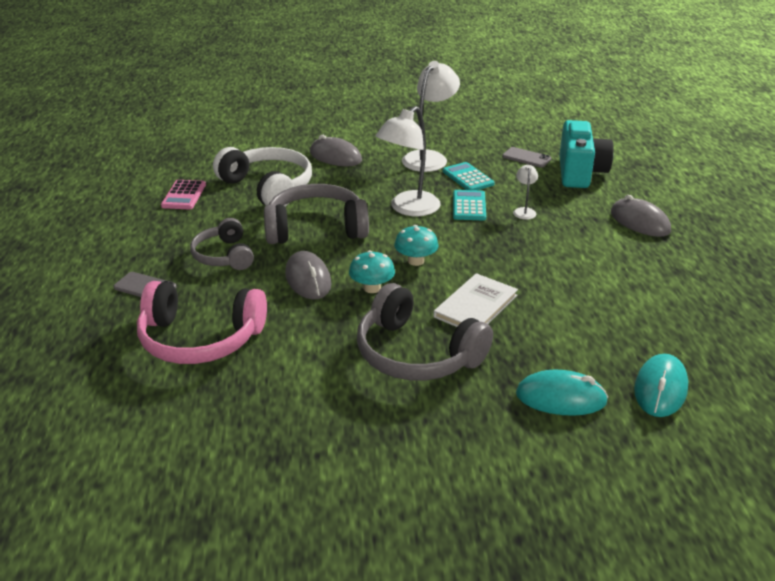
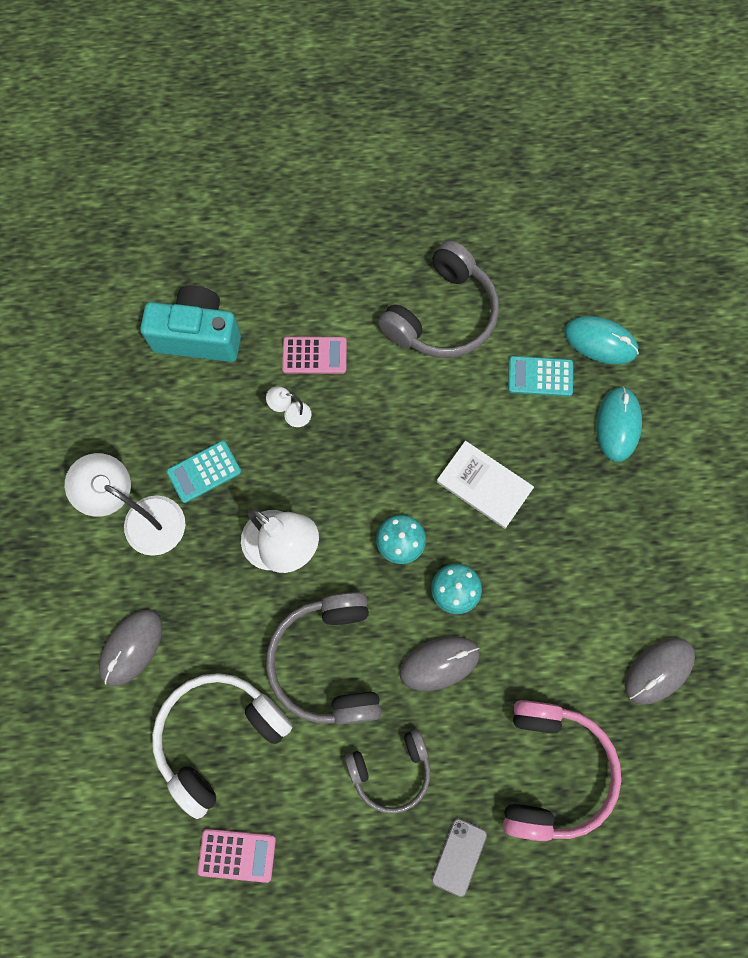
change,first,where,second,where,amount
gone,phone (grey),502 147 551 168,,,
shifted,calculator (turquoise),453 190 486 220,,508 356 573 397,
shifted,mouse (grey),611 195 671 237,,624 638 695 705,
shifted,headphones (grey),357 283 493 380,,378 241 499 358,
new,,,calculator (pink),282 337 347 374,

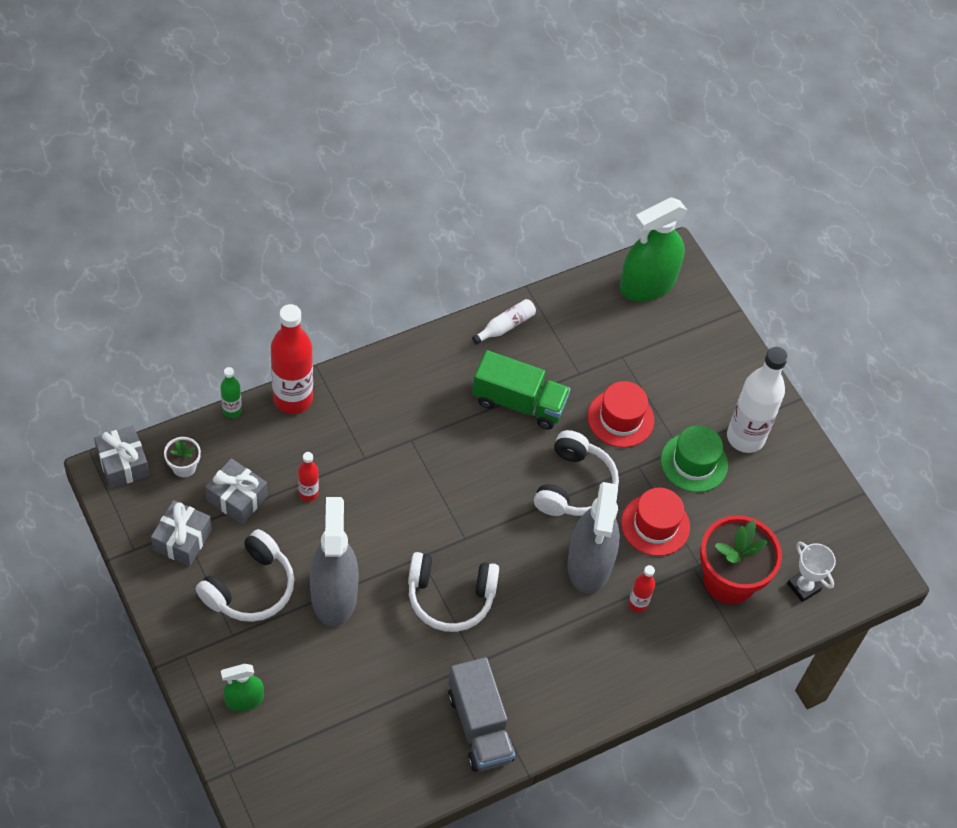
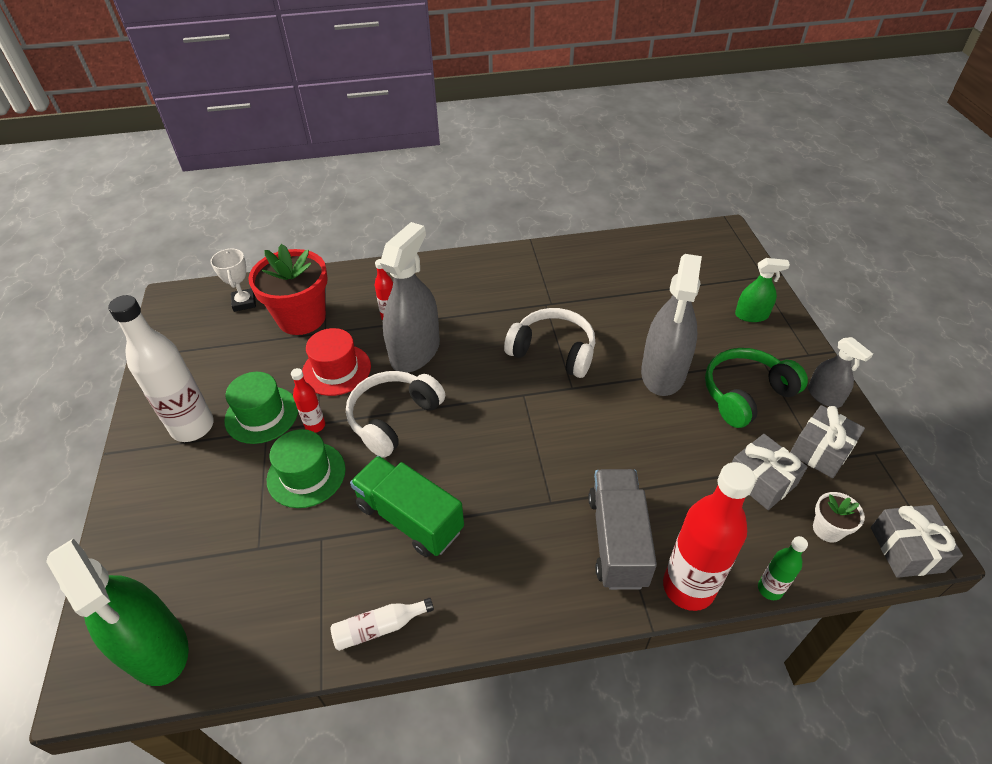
change,first,where,second,where,amount
rotated,spray bottle (green),620 197 687 301,,46 538 189 686,60 degrees clockwise
repainted,hat (red),588 381 654 448,hat (green),267 429 346 508,
shifted,bottle (red),298 452 319 501,,291 368 325 433,
repainted,headphones (white),196 529 294 622,headphones (green),705 348 808 428,
shifted,truck (grey),448 657 515 772,,589 469 657 590,
new,,,spray bottle (grey),808 337 873 408,

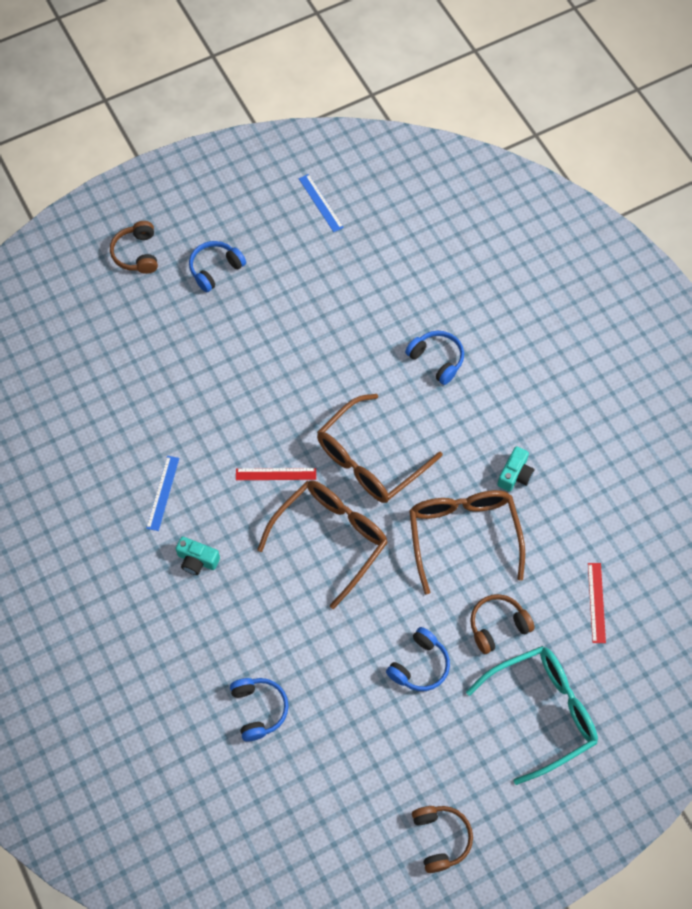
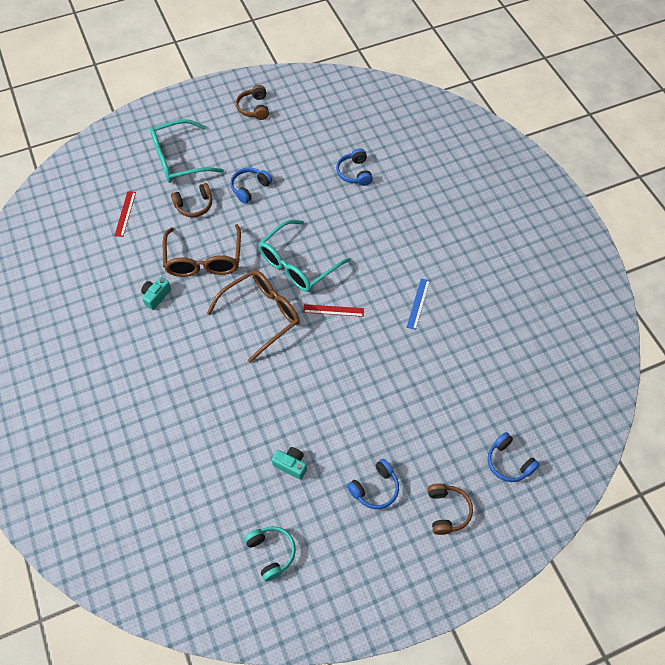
change,first,where,second,where,amount
swapped,ruler (blue),299 174 344 232,headphones (turquoise),244 526 296 582,
shifted,headphones (blue),405 331 464 385,,487 432 540 482,
repainted,glasses (brown),257 480 388 609,glasses (turquoise),258 220 351 292,
shifted,camera (turquoise),176 536 220 575,,272 447 307 480,

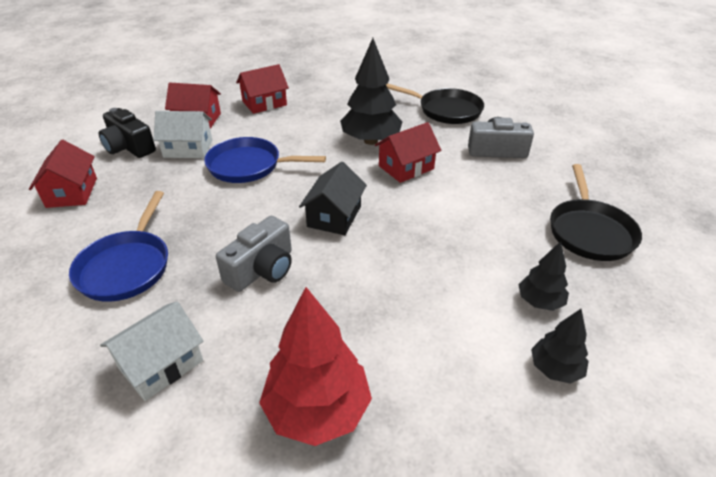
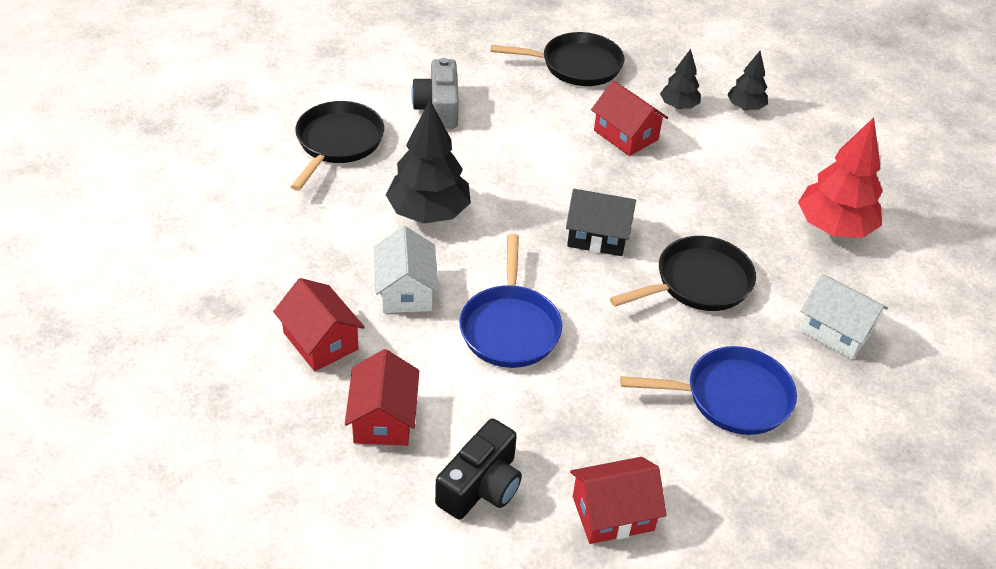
change,first,where,second,where,amount
shifted,house (white),154 111 212 158,,374 226 439 313,
shifted,house (red),375 122 441 183,,591 80 668 156,
swapped,camera (grey),216 216 292 292,pan (black),610 236 756 311,

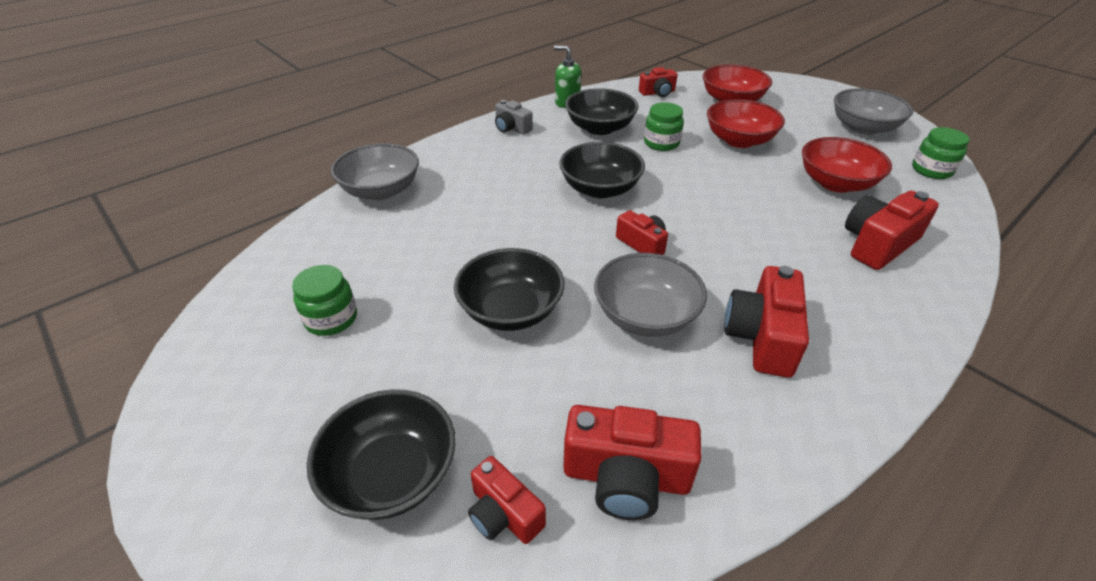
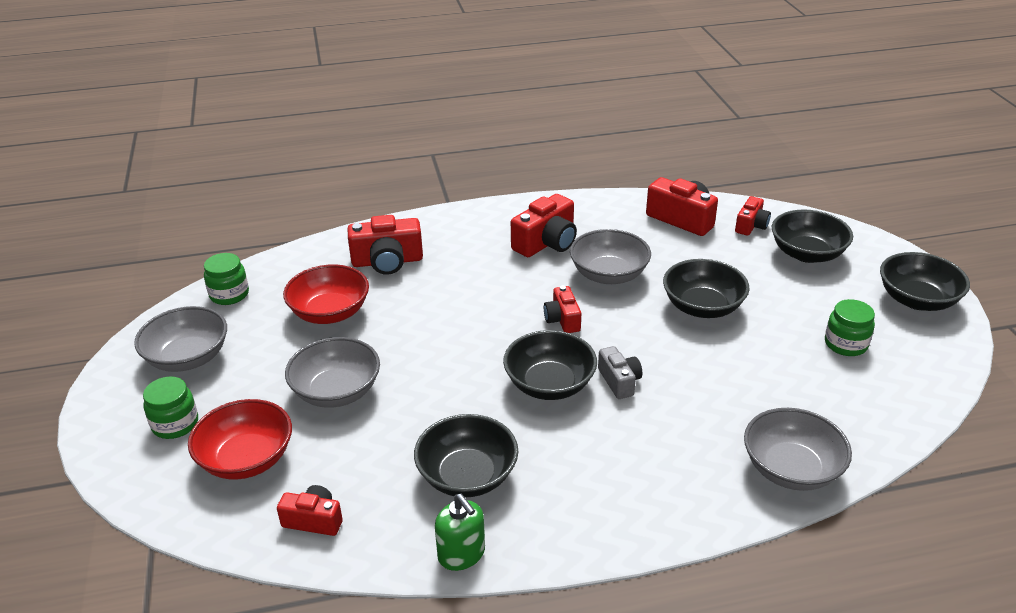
change,first,where,second,where,amount
repainted,bowl (red),707 99 785 148,bowl (grey),285 337 380 408,
shifted,camera (grey),495 100 533 135,,598 346 642 399,
shifted,jar (green),644 102 684 151,,143 376 198 439,
rotated,camera (red),468 456 546 544,,735 196 771 236,45 degrees clockwise
new,,,bowl (black),880 252 970 311,

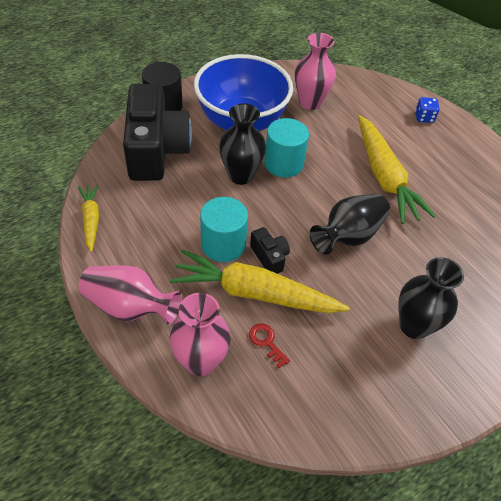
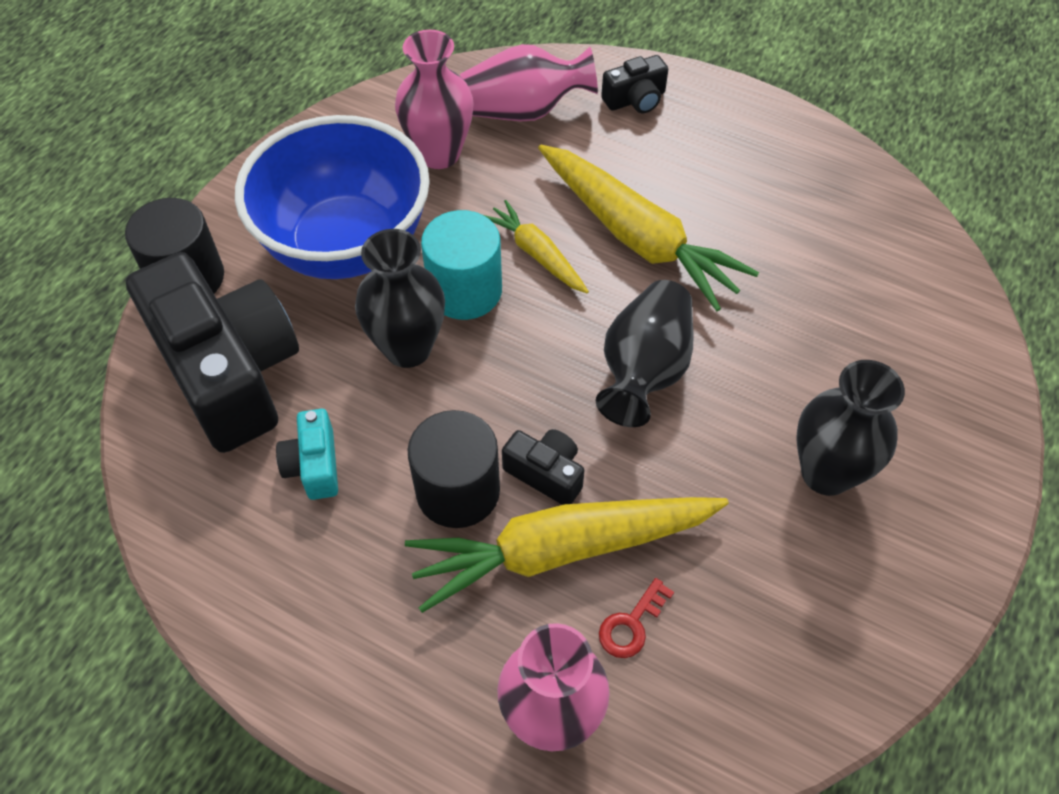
change,first,where,second,where,amount
swapped,dice (blue),415 97 440 123,camera (black),601 55 668 113,
shifted,carrot (yellow),78 184 99 252,,484 200 589 293,
repainted,cylinder (turquoise),200 197 248 262,cylinder (black),408 410 500 528,
shifted,vase (pink),79 266 182 325,,460 44 598 121,
rotated,key (red),249 323 290 368,,599 578 674 658,75 degrees counterclockwise
new,,,camera (turquoise),276 409 338 500,

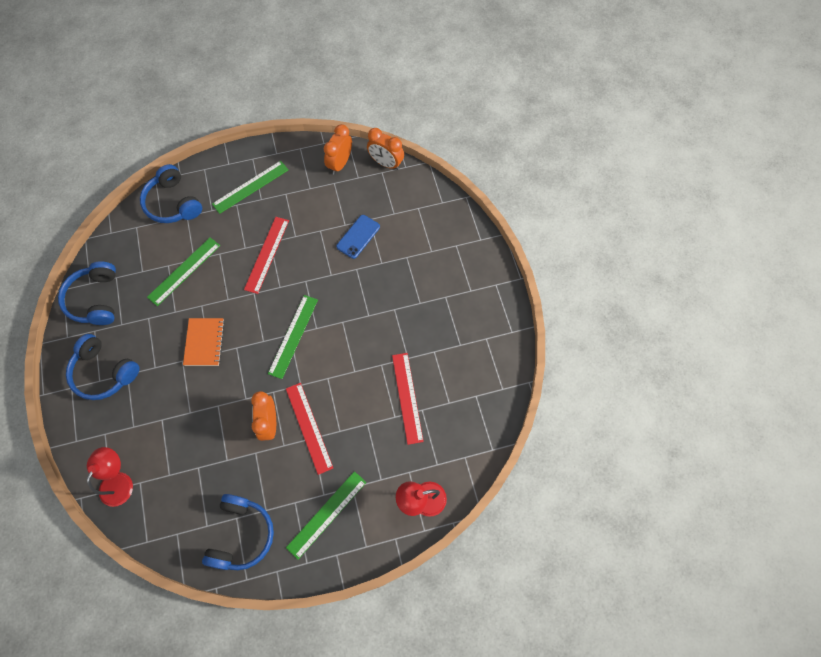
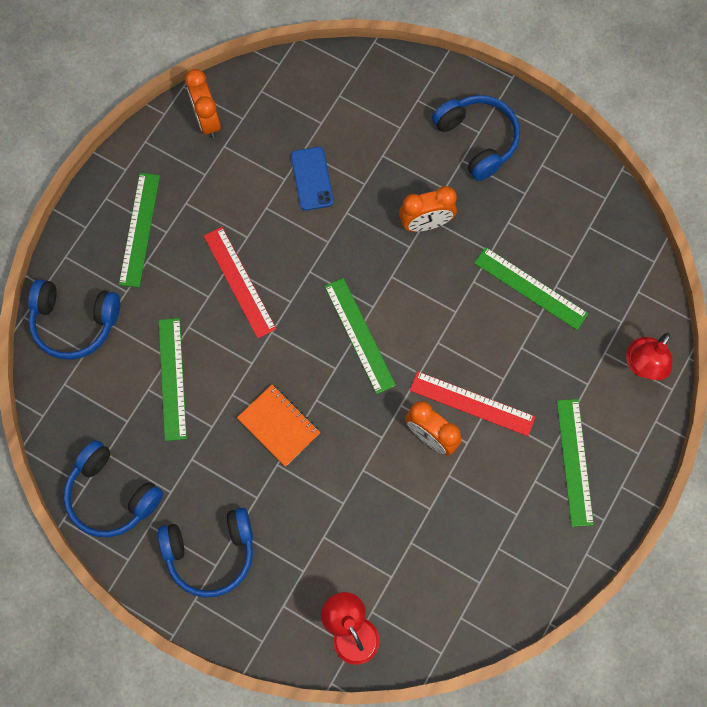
change,first,where,second,where,amount
shifted,clock (orange),367 128 404 170,,399 186 457 232,
repainted,ruler (red),392 353 424 445,ruler (green),474 247 589 330,
shifted,headphones (blue),202 494 274 570,,432 95 520 181,

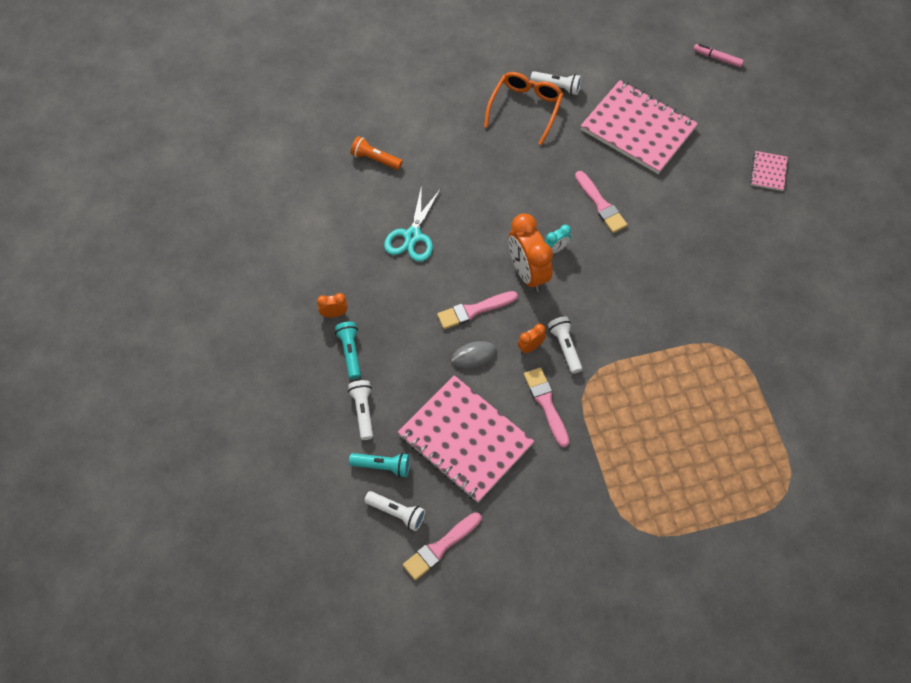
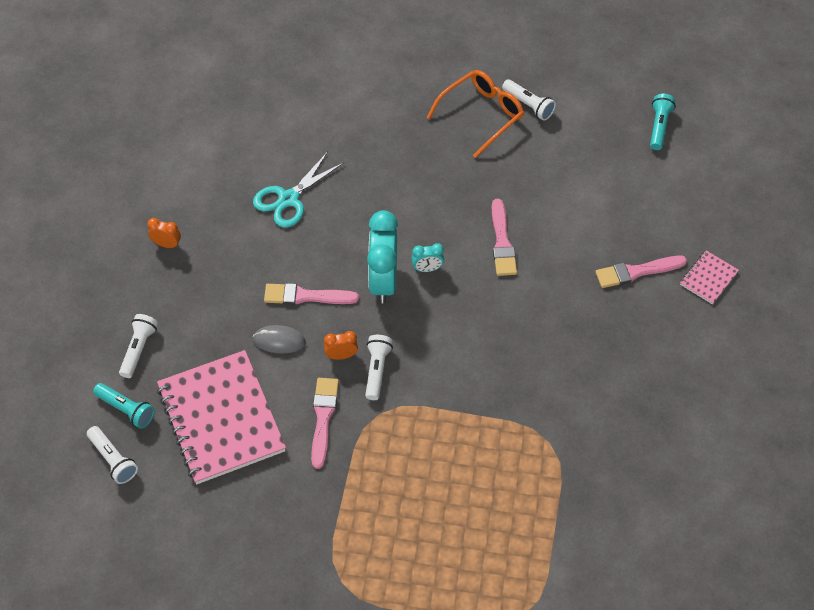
change,first,where,second,where,amount
gone,marker (pink),693 44 744 67,,,
gone,notebook (pink),581 80 698 174,,,
gone,flashlight (orange),350 136 403 170,,,
repainted,clock (orange),508 213 553 292,clock (turquoise),367 210 398 304,
shifted,flashlight (turquoise),335 322 361 379,,650 94 676 150,
shifted,brush (pink),403 512 481 580,,595 256 687 288,

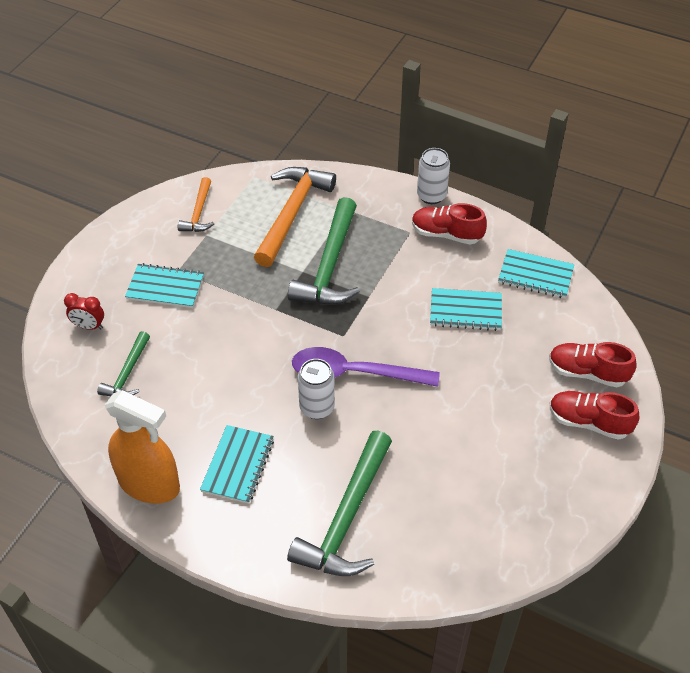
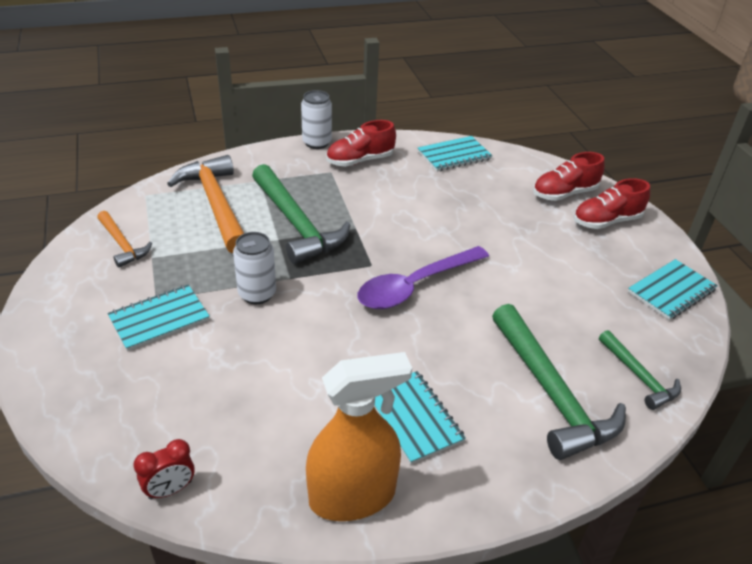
change,first,where,second,where,amount
shifted,notebook (turquoise),430 288 502 331,,628 259 718 320,
shifted,clock (red),64 293 104 330,,133 439 195 500,
shifted,hammer (green),97 331 150 396,,599 330 681 410,
shifted,can (white),298 359 335 419,,233 232 276 304,

